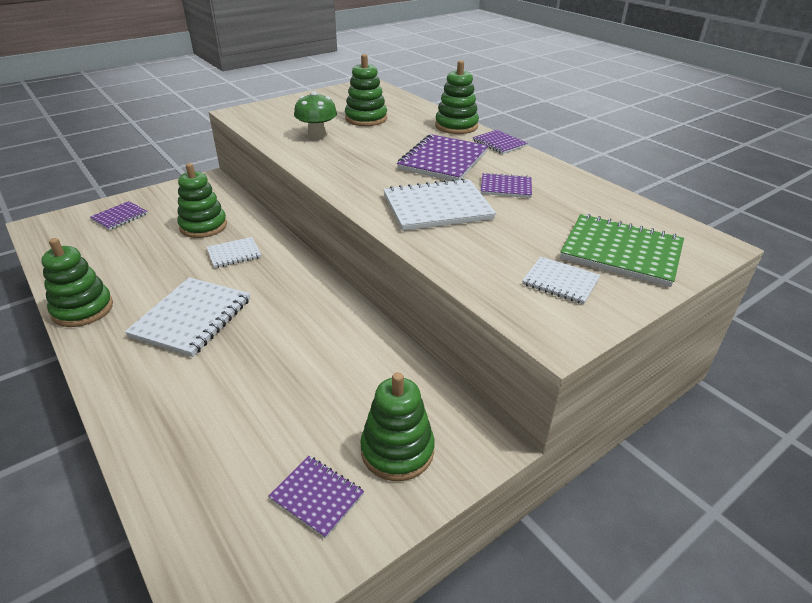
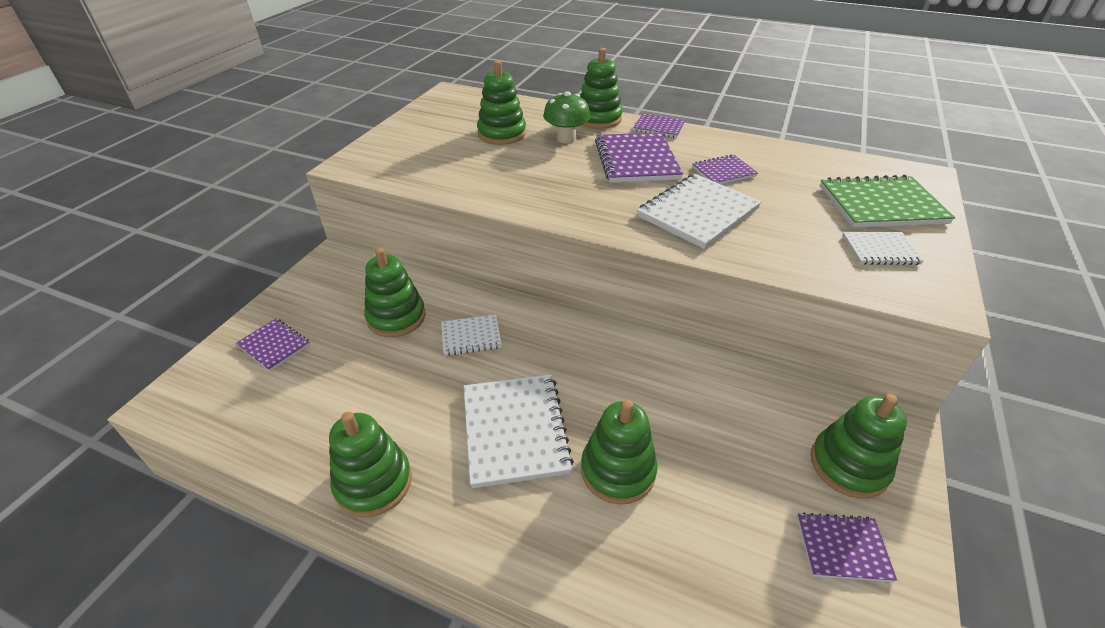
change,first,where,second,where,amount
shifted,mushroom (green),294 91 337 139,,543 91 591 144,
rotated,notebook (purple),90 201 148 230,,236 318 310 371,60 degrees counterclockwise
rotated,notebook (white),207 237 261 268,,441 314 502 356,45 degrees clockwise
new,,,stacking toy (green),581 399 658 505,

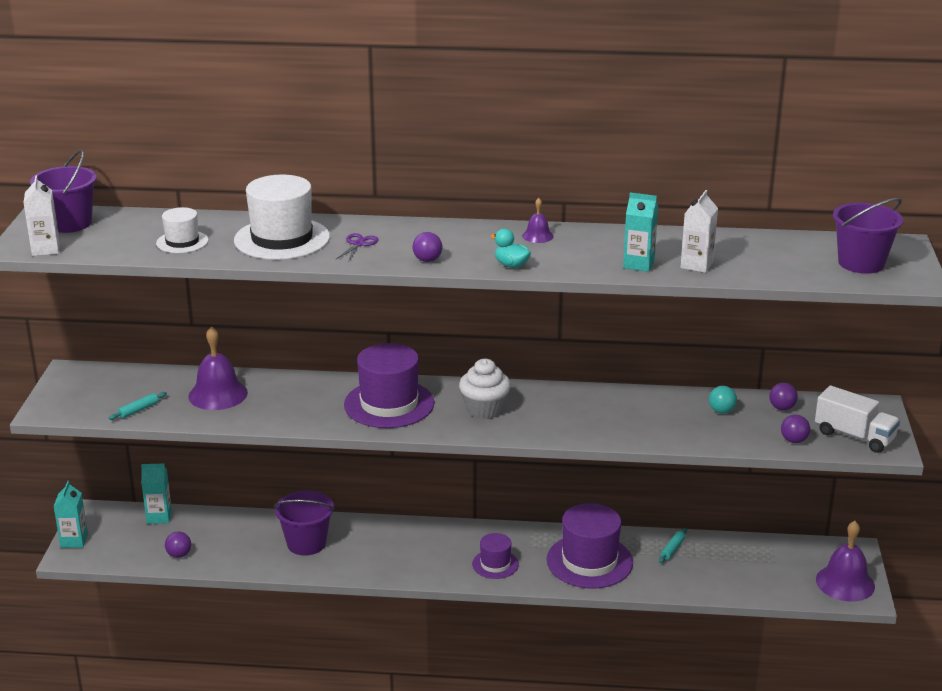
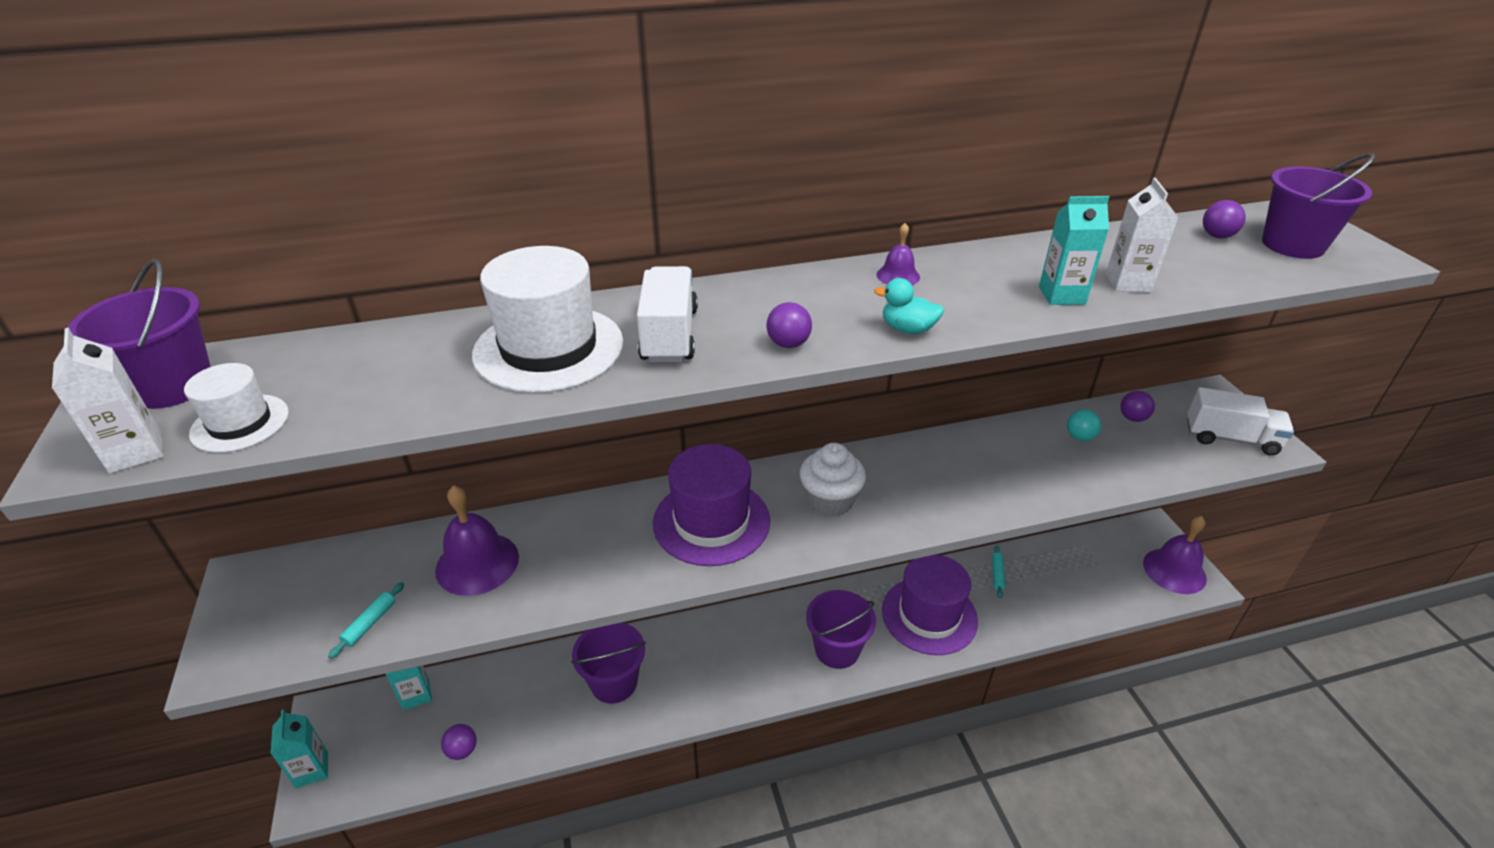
change,first,where,second,where,amount
shifted,hat (white),156 207 209 253,,184 363 289 453,
swapped,scissors (purple),336 233 378 261,truck (white),637 266 698 363,
shifted,ball (purple),781 415 810 443,,1203 200 1246 238,
swapped,hat (purple),472 533 519 579,bucket (purple),806 590 876 669,

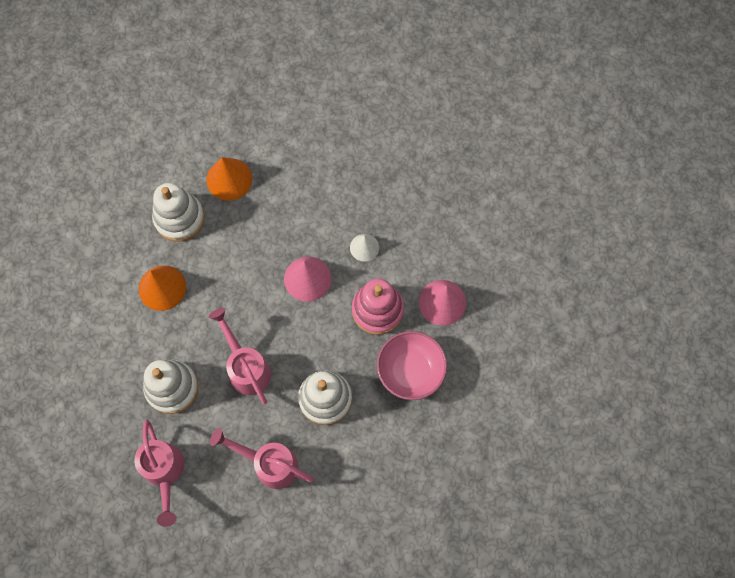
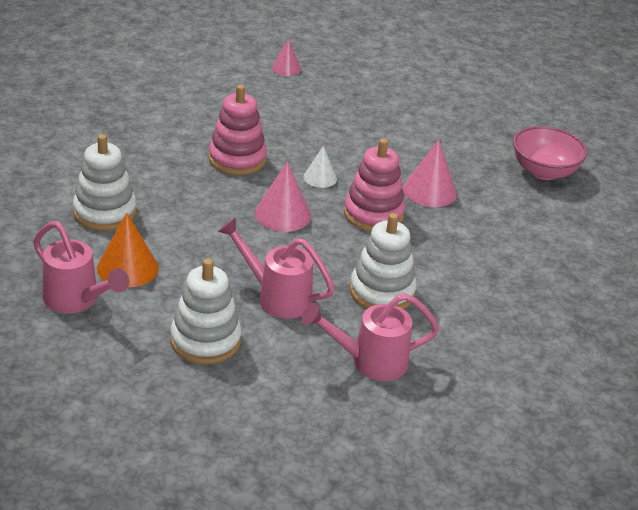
change,first,where,second,where,amount
gone,cone (orange),206 157 252 201,,,
shifted,bowl (pink),377 331 447 400,,513 126 587 180,
shifted,watering can (pink),134 420 184 527,,33 221 129 314,
new,,,cone (pink),271 39 301 76,
new,,,stacking toy (pink),208 85 267 175,

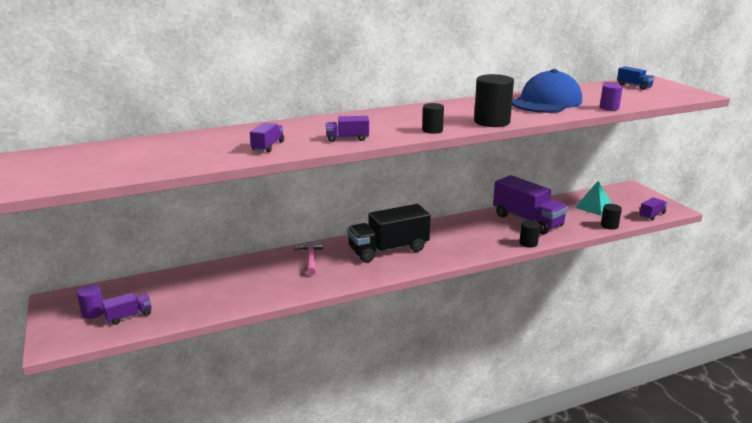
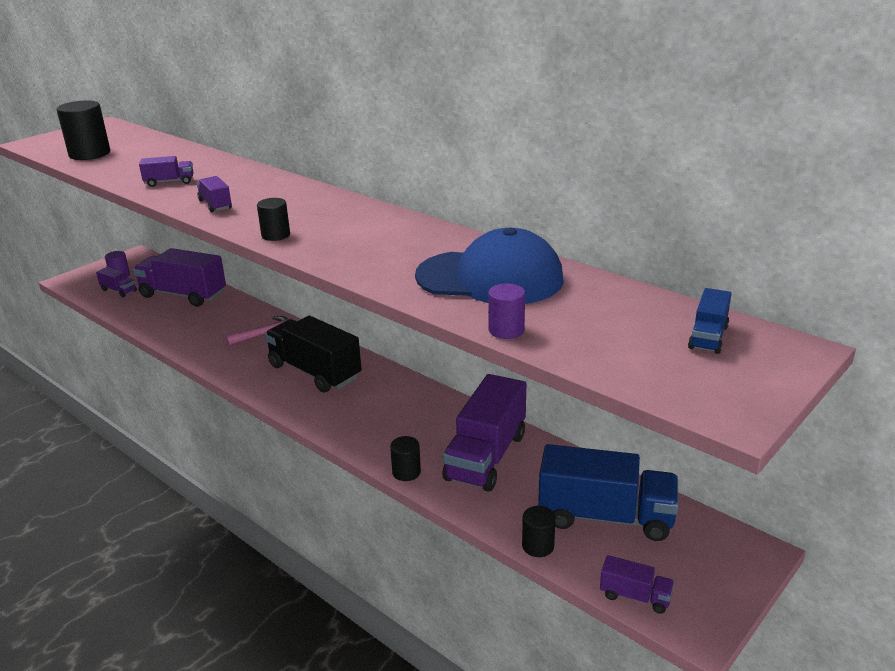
change,first,where,second,where,amount
shifted,cylinder (black),474 74 514 127,,57 100 110 160,
swapped,pyramid (turquoise),574 181 612 216,truck (blue),538 444 679 541,
new,,,truck (purple),133 248 226 307,

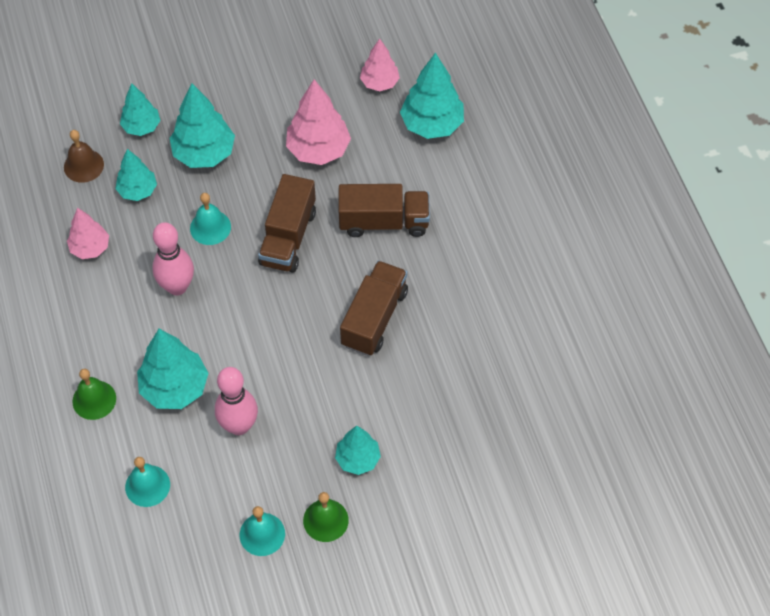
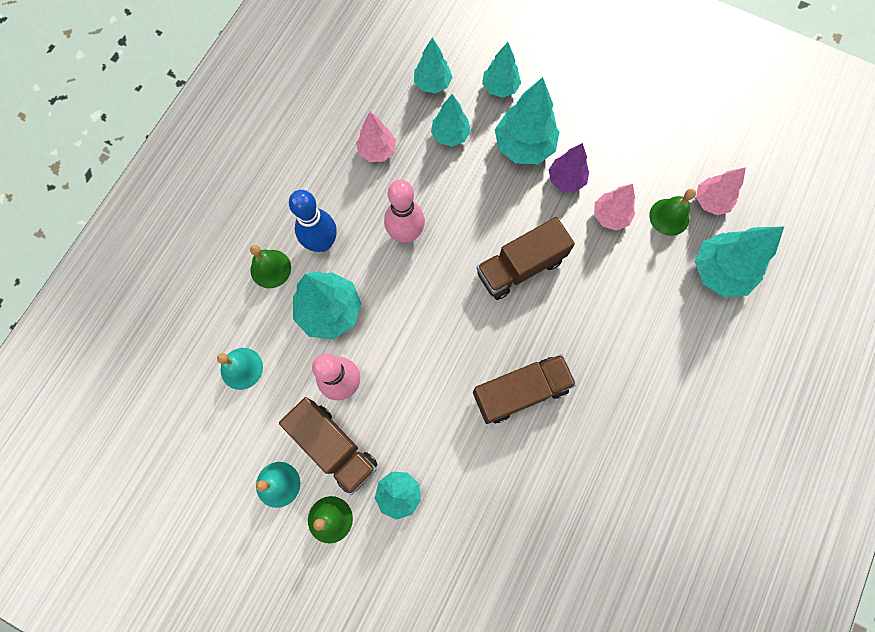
change,first,where,second,where,amount
scaled,tree (pink),286 79 351 165,,594 184 635 231,x0.63
swapped,bell (brown),64 130 104 183,tree (turquoise),414 38 452 94,
shifted,truck (brown),339 184 430 237,,279 397 378 495,
gone,bell (turquoise),190 193 231 245,,,
new,,,tree (purple),549 143 589 192,
new,,,bell (green),649 189 696 236,
new,,,bowling pin (blue),289 190 337 252,

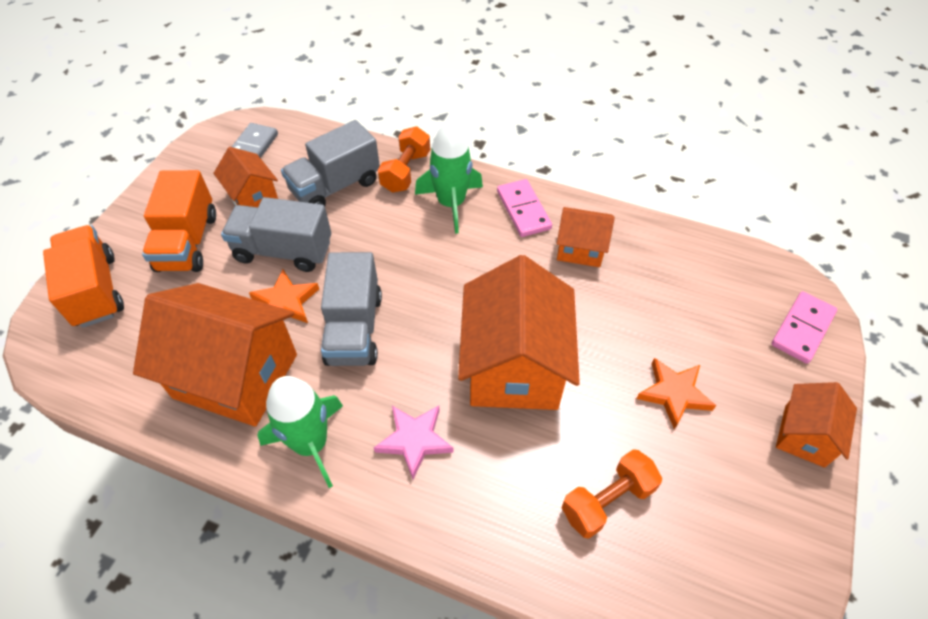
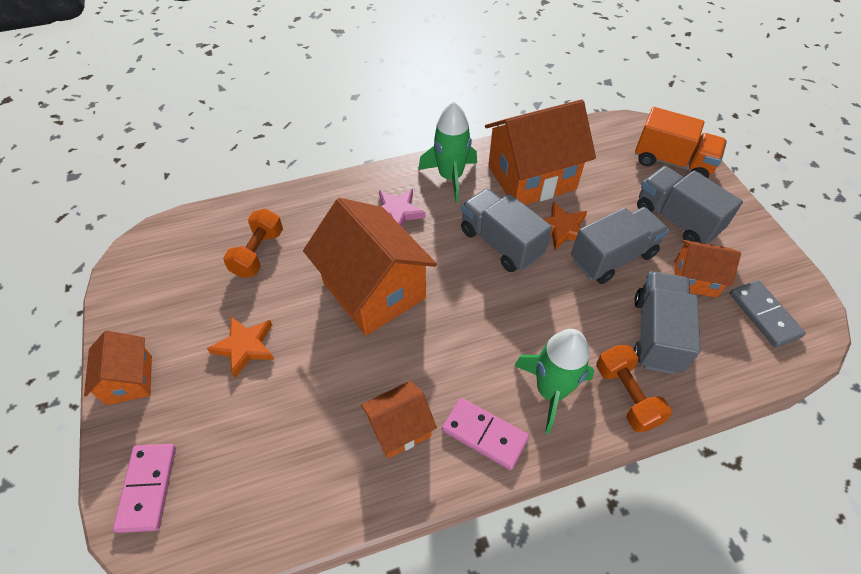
change,first,where,second,where,amount
repainted,truck (orange),142 170 216 272,truck (grey),637 166 743 244,

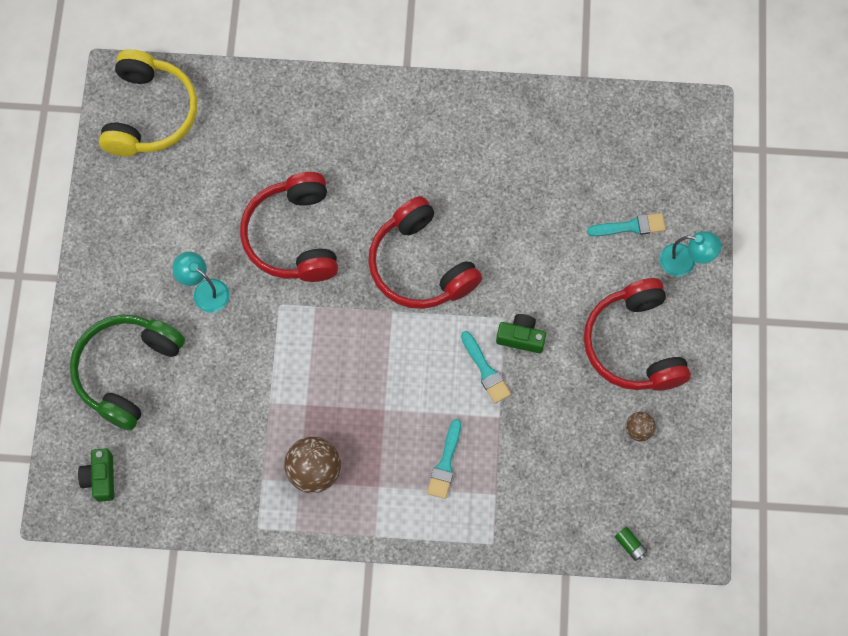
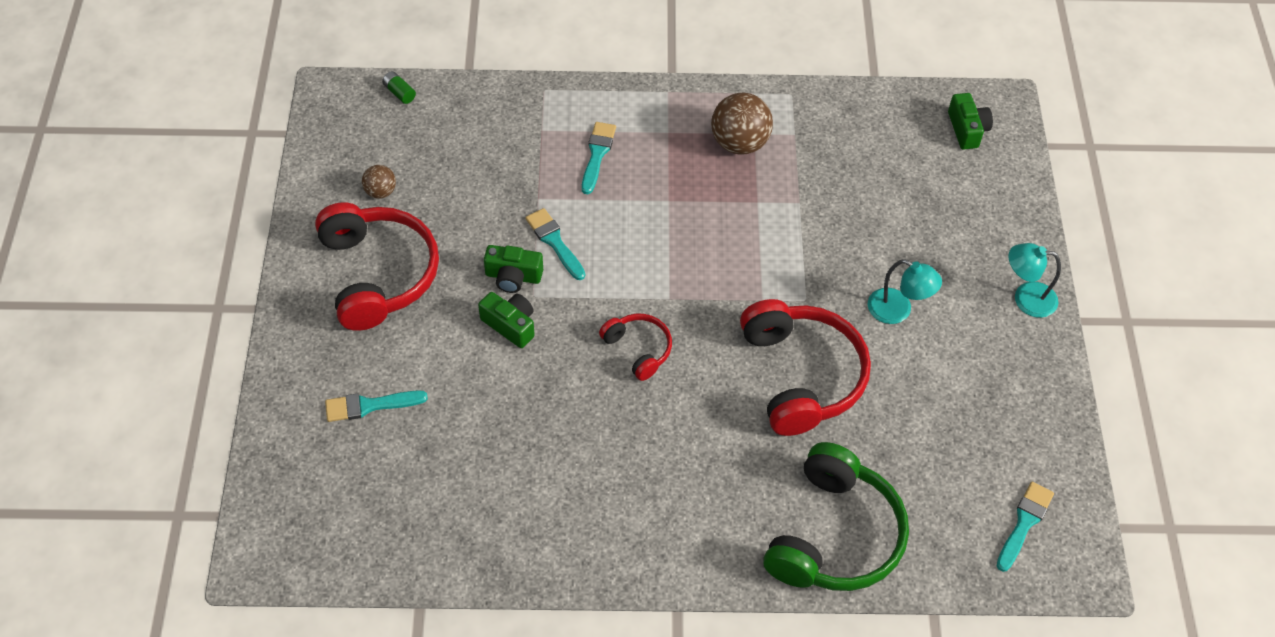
change,first,where,second,where,amount
swapped,headphones (yellow),99 49 197 157,brush (turquoise),997 482 1054 572,
scaled,headphones (red),368 196 482 309,,599 314 672 381,x0.51
shifted,lamp (turquoise),660 231 721 276,,1008 243 1061 318,
shifted,headphones (green),70 314 185 431,,763 442 909 591,
new,,,camera (green),478 292 535 348,

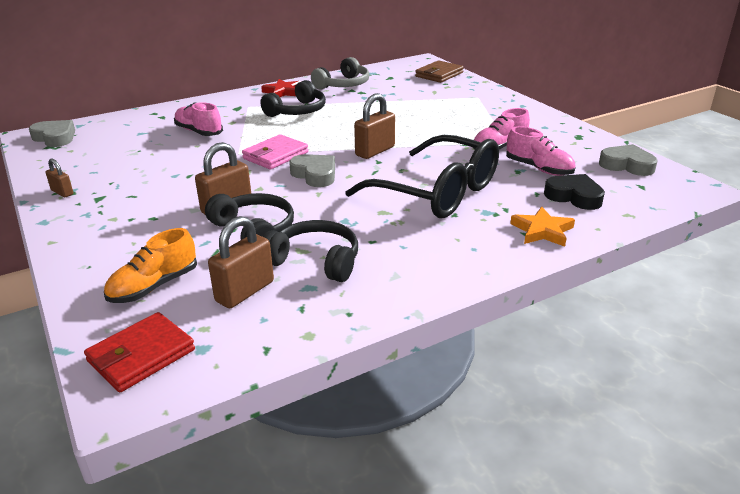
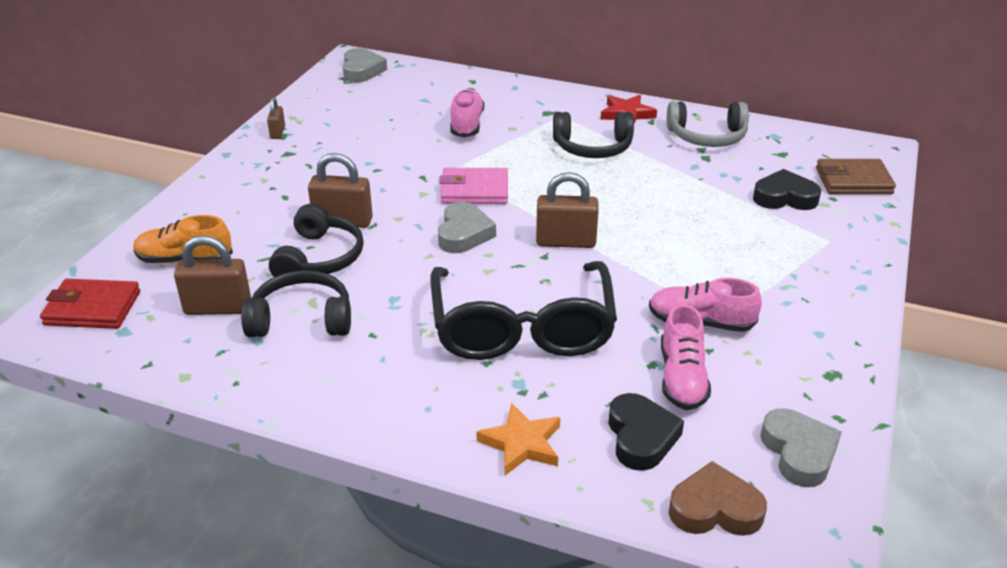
change,first,where,second,where,amount
rotated,headphones (black),263 220 358 282,,241 270 351 337,75 degrees counterclockwise
new,,,heart (black),753 169 821 210,
new,,,heart (brown),669 461 767 536,

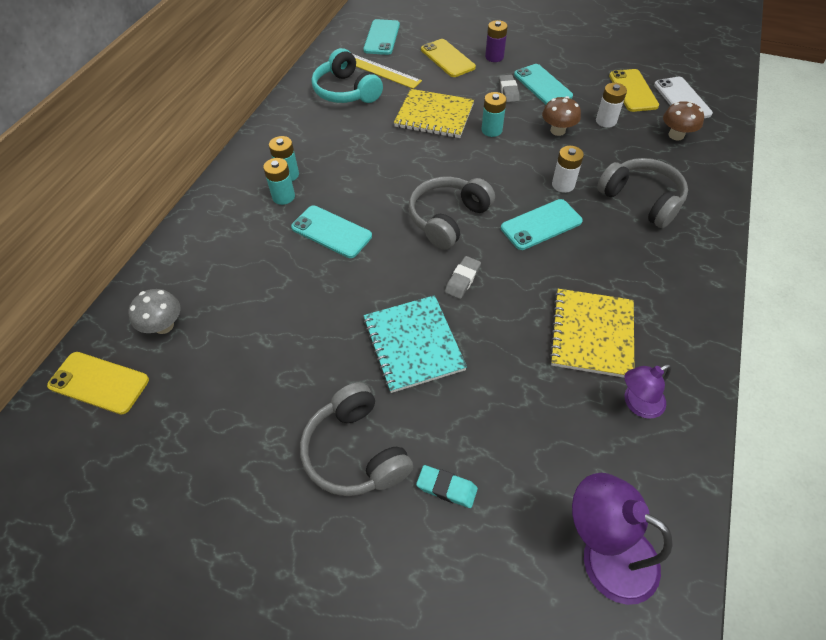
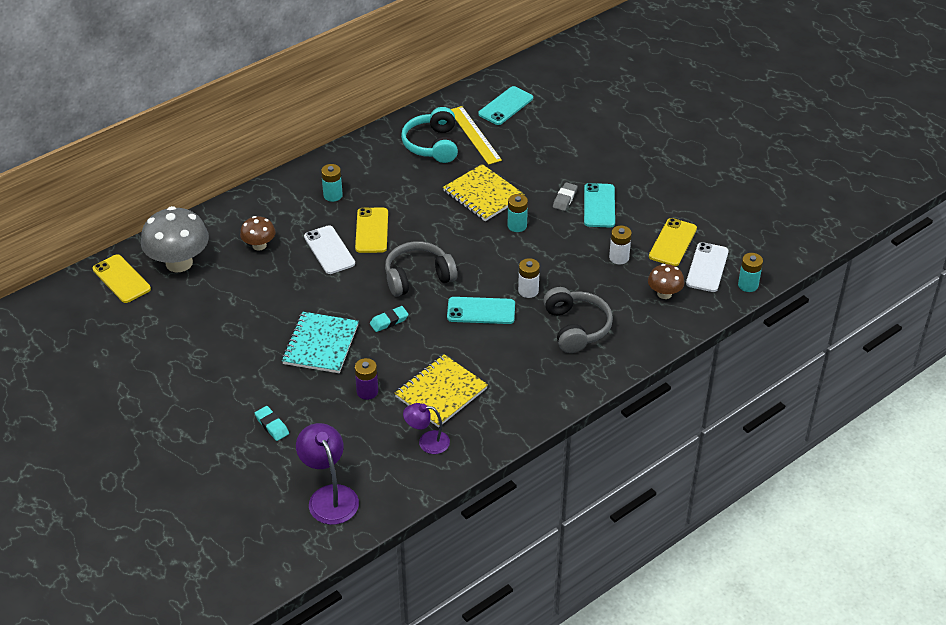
change,first,where,second,where,amount
shifted,battery (purple),485 20 508 62,,355 358 378 400,
shifted,phone (yellow),421 39 476 77,,355 208 388 253,
shifted,mushroom (brown),542 96 581 136,,240 216 276 251,
shifted,battery (turquoise),263 158 295 205,,738 253 763 292,
repainted,phone (turquoise),291 206 372 258,phone (white),304 225 355 274,
repainted,eraser (grey),445 256 481 299,eraser (turquoise),370 306 409 332,
scaled,mushroom (grey),129 289 181 334,,141 206 209 272,x1.87
gone,headphones (grey),300 382 413 496,,,

